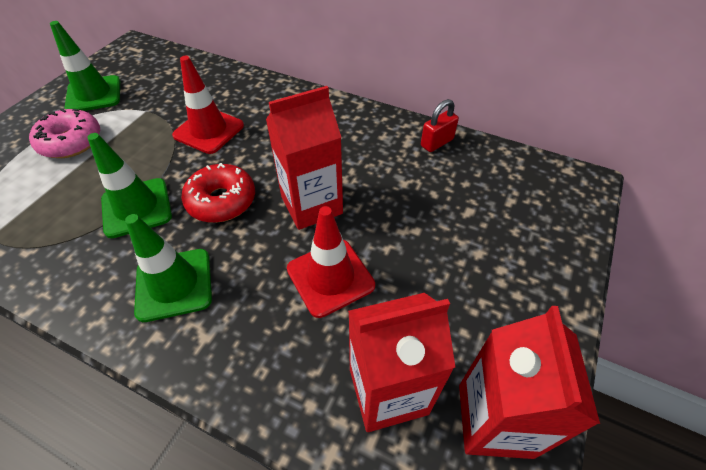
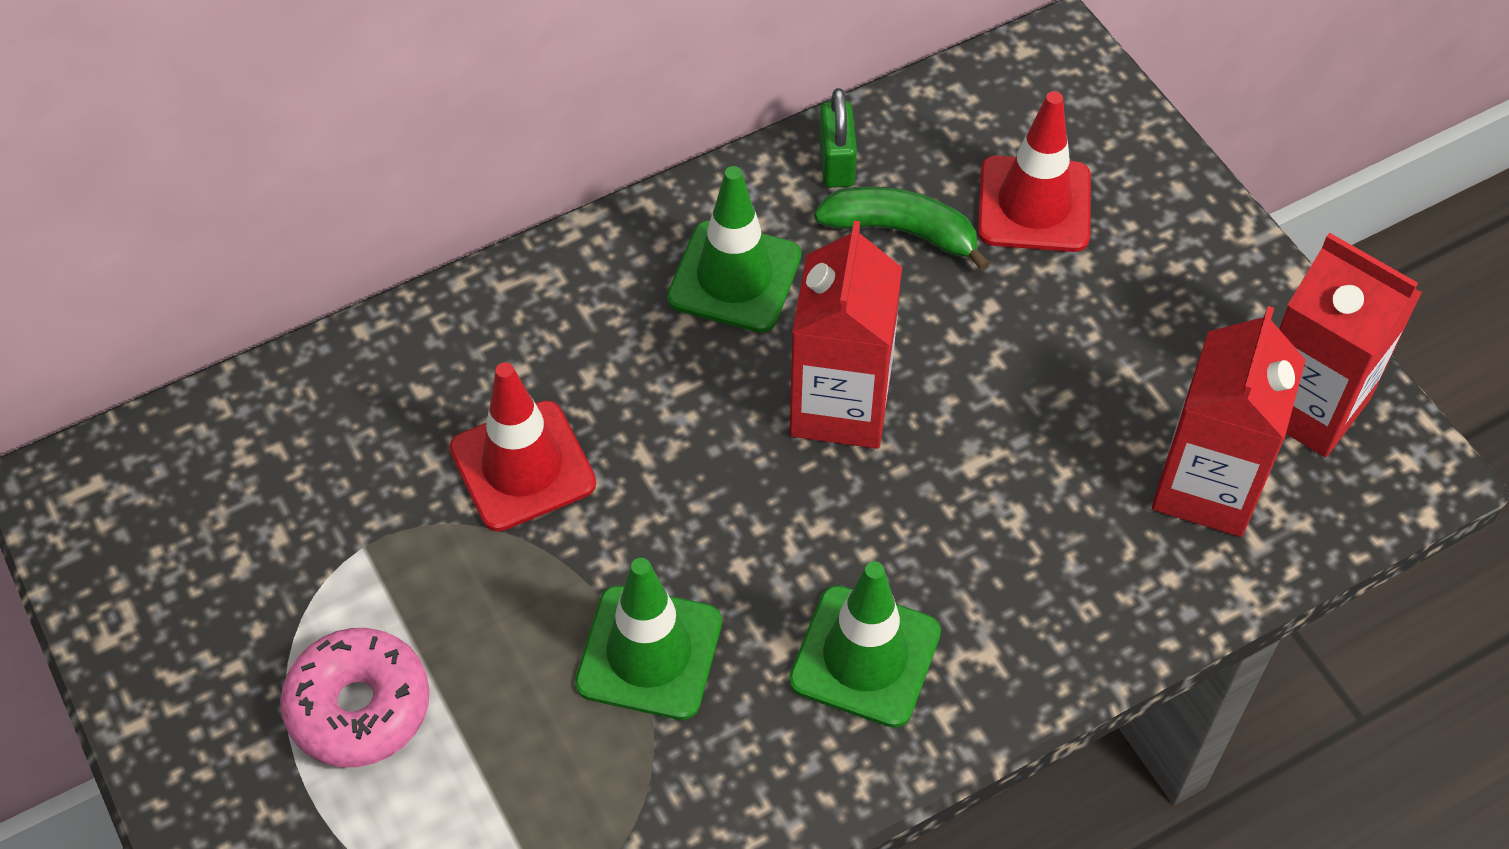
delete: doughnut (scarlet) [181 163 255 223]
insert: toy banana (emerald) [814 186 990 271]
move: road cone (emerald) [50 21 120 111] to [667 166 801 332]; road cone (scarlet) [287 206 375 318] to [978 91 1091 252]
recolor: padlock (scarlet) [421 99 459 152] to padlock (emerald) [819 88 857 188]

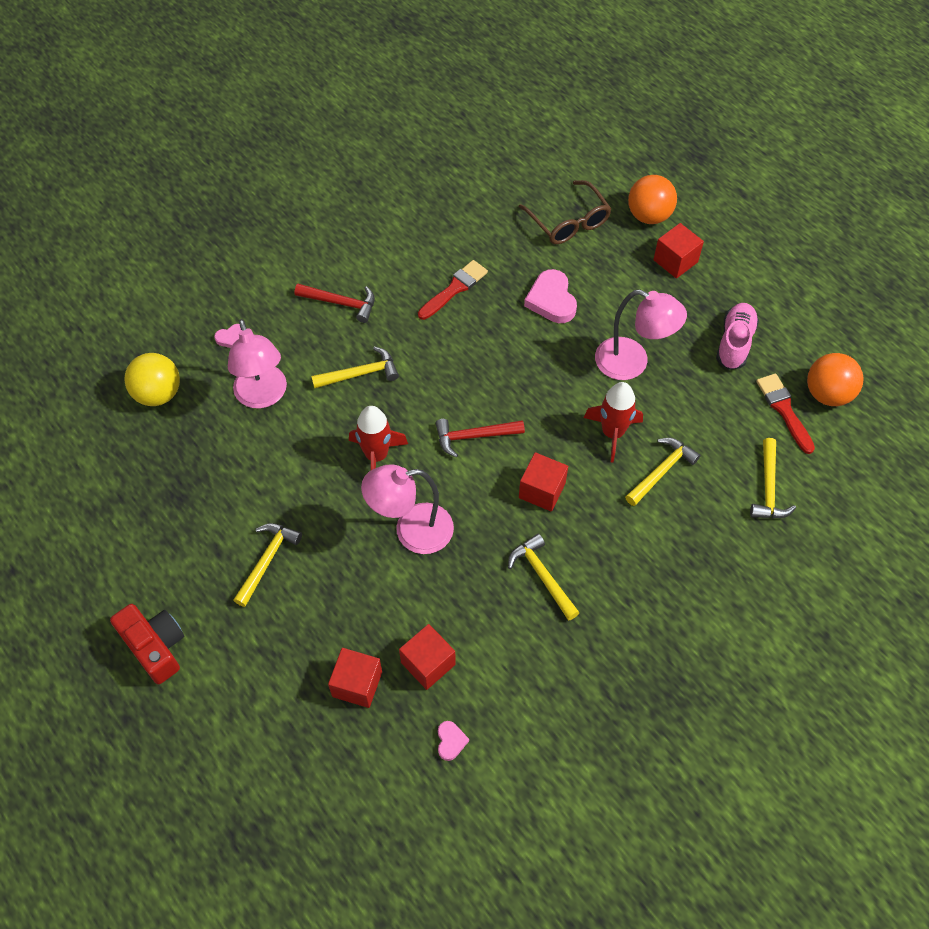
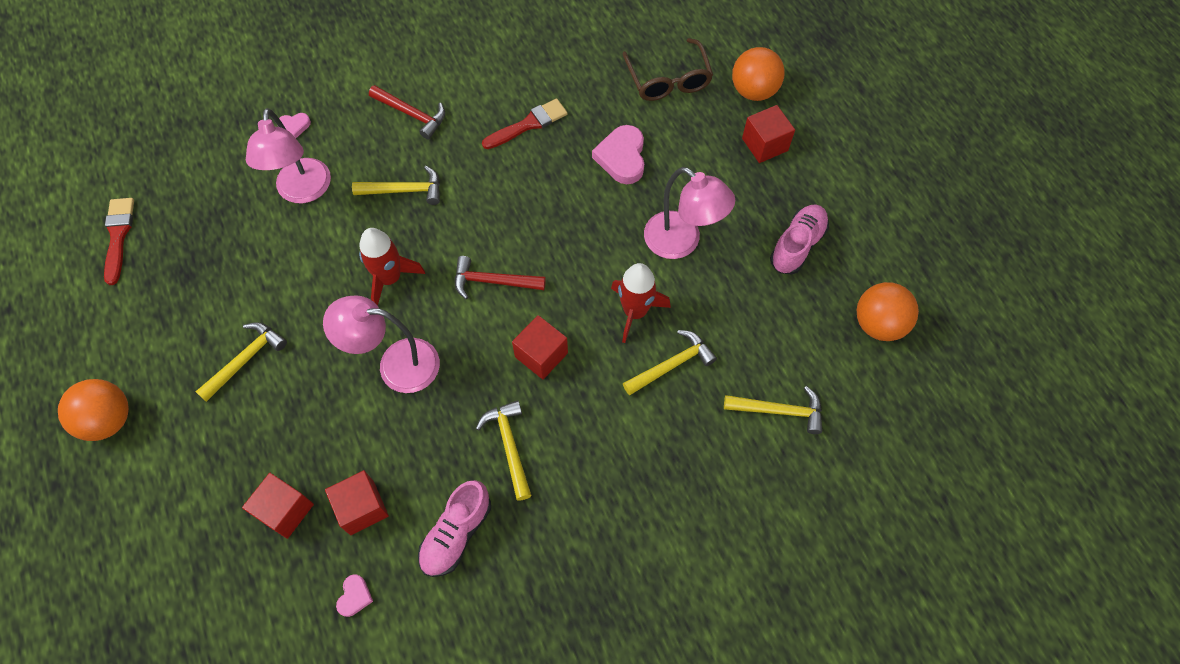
delete: sphere (bright yellow) [124 353 180 406]
insert: lace-up shoe (pink) [418 480 491 577]
move: paintbrush (scarlet) [756 373 815 454] to [104 198 134 285]
replace: photo camera (scarlet) [110 604 184 684] to sphere (orange-coloured) [58 379 129 441]
rotate: claw hammer (bright yellow) [750 438 796 518] = [724 386 822 434] 105 degrees counterclockwise

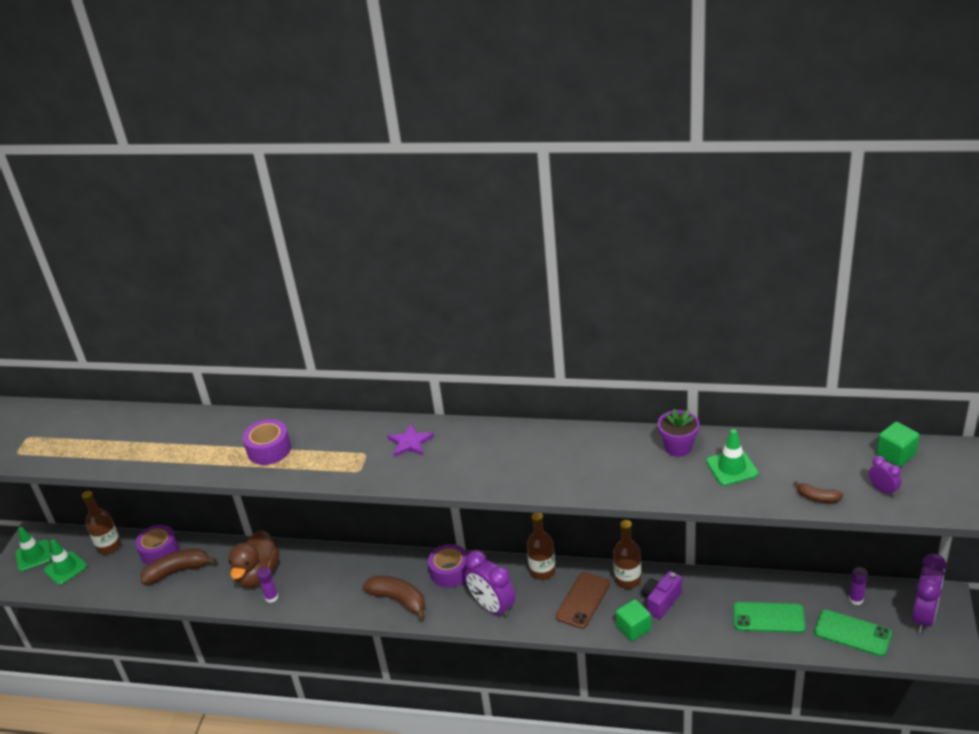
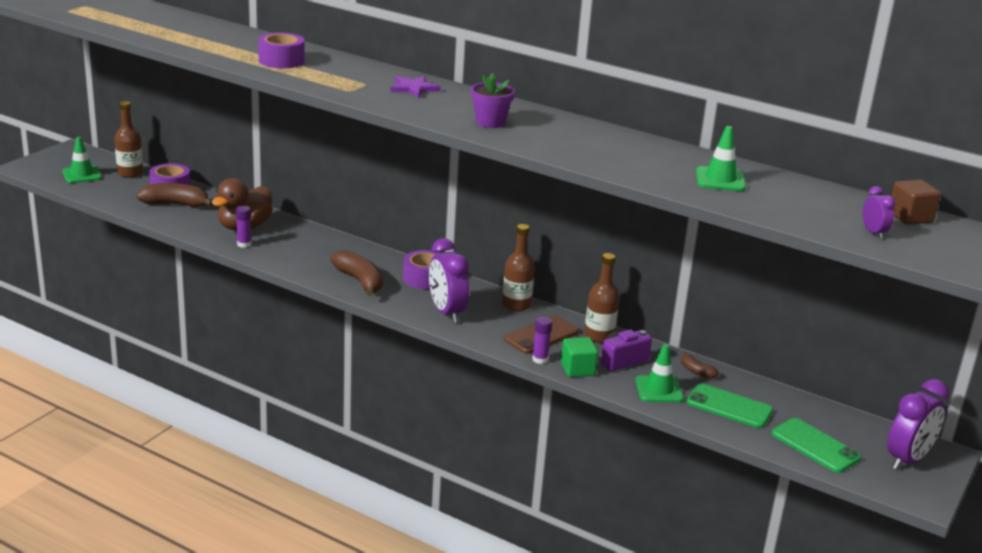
move: road cone (emerald) [15 527 52 572] to [635 344 684 403]; plant pot (violet) [658 409 699 457] to [471 72 515 128]; toy banana (dark brown) [794 480 843 503] to [681 352 719 379]; glue stick (violet) [849 567 868 605] to [532 316 552 364]
recolor: cube (emerald) [876 422 920 467] to cube (dark brown) [891 180 941 225]

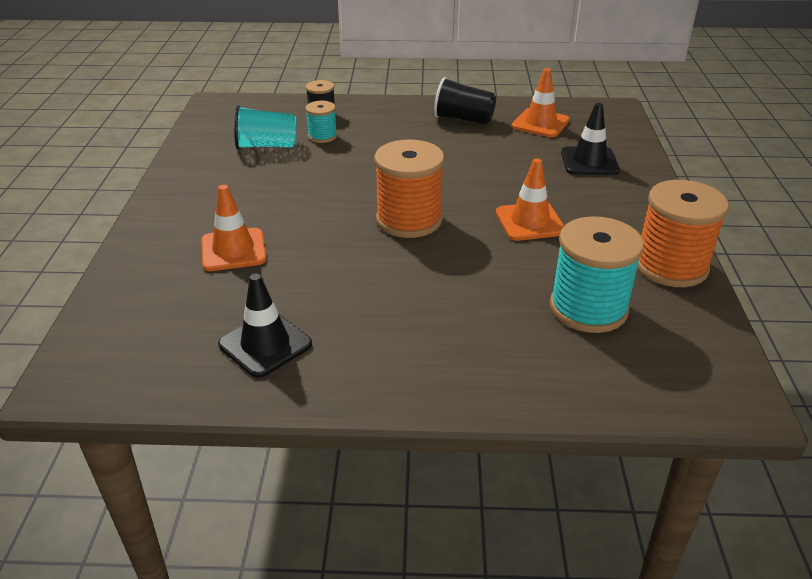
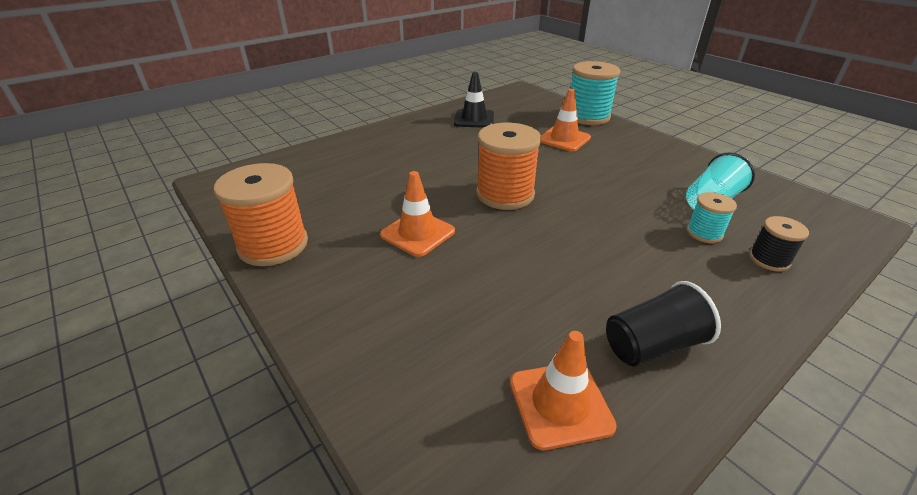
delete: road cone (black) [561 103 620 175]
move: bobbin (turquoise) [550 216 644 333] to [571 61 620 125]

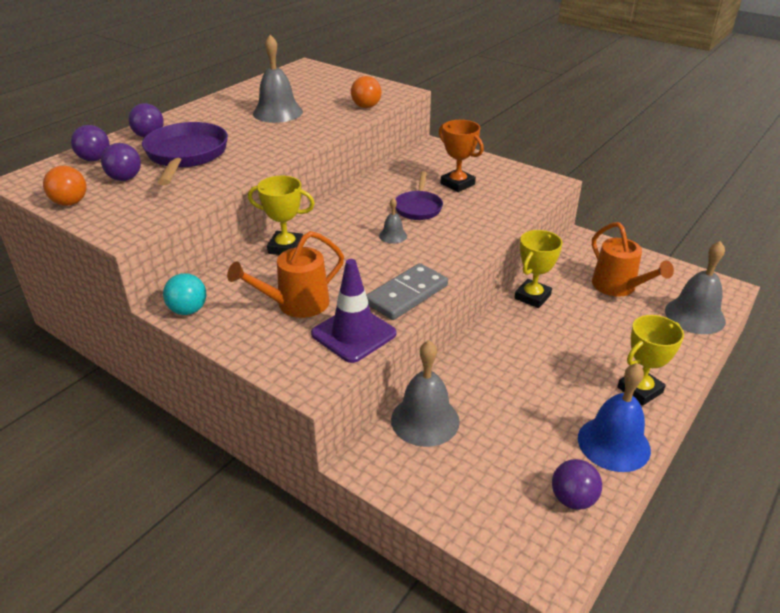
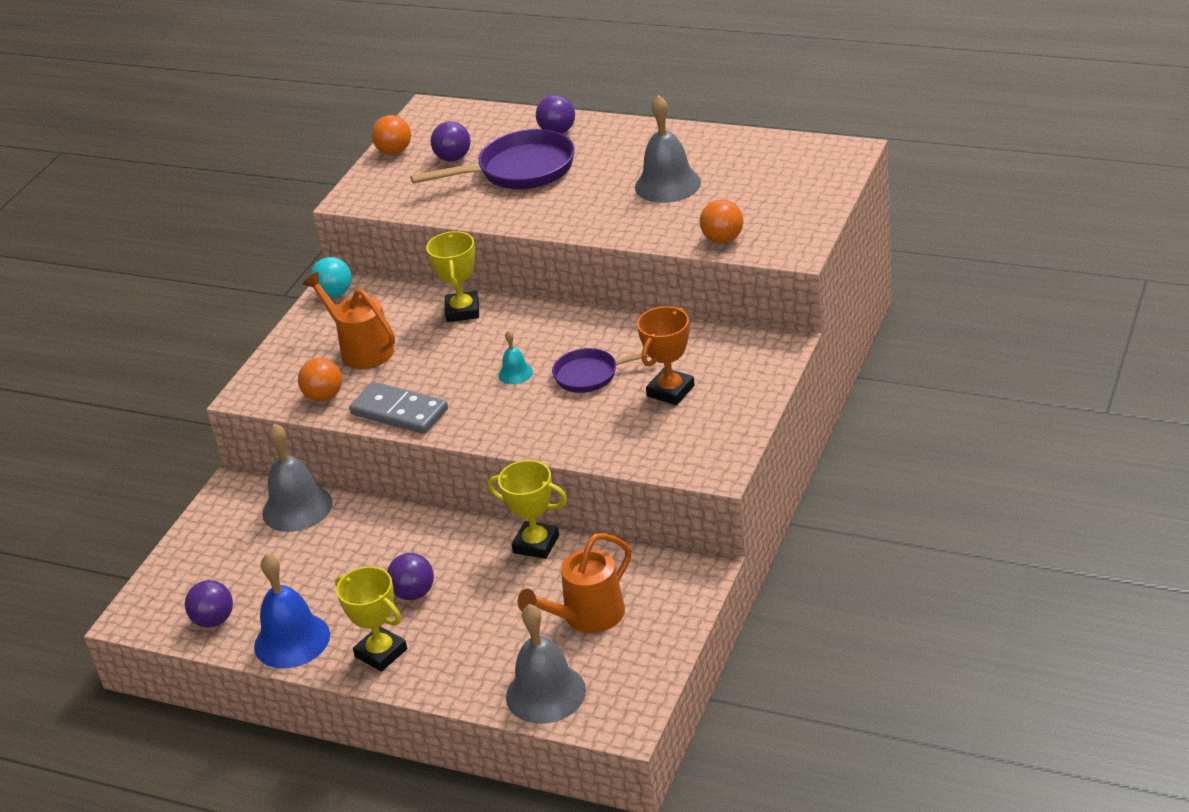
move: sphere (violet) [71 125 110 161] to [387 553 434 600]
replace: road cone (violet) [311 259 396 363] to sphere (orange-coloured) [298 358 342 402]
recolor: bell (grey) [379 198 407 244] to bell (turquoise) [499 331 533 384]

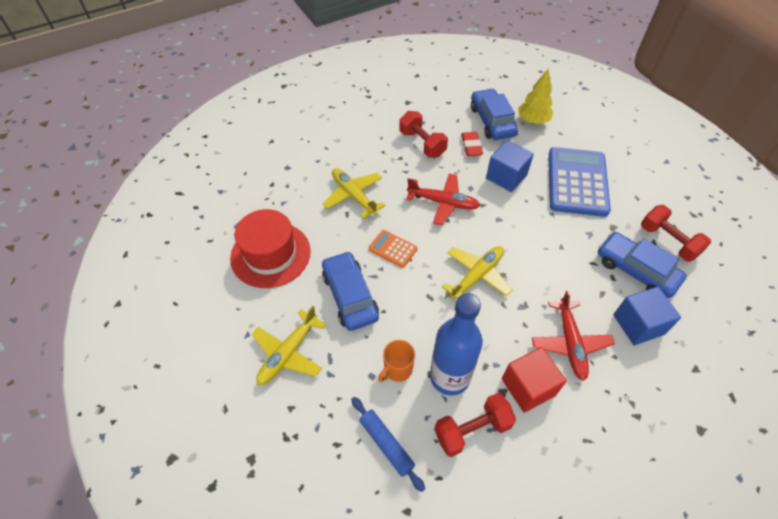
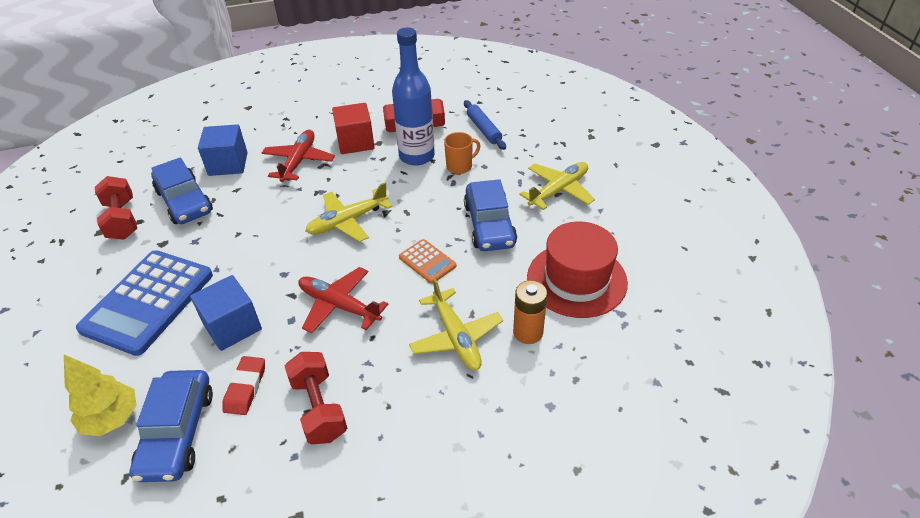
insert: battery (orange-coloured) [513 280 547 344]

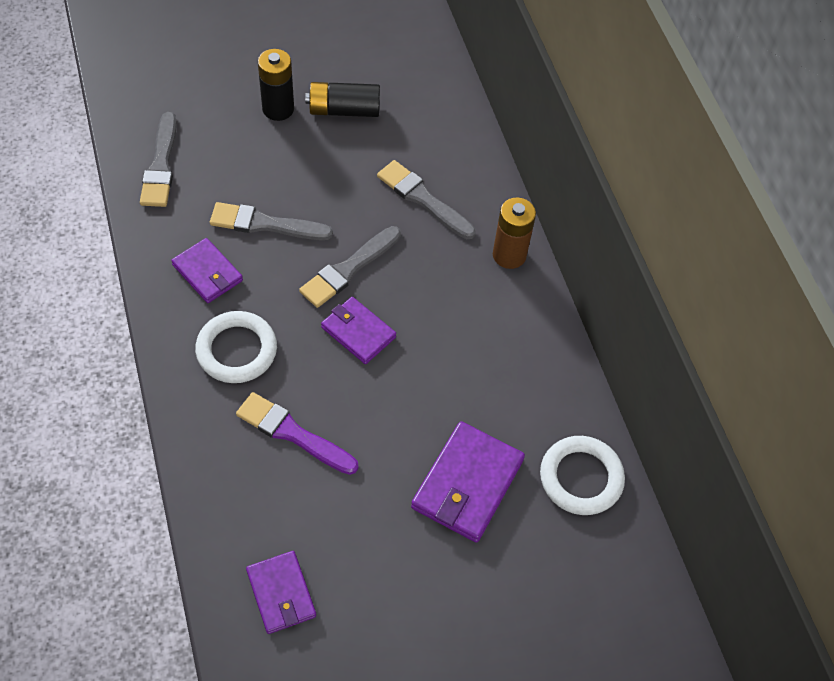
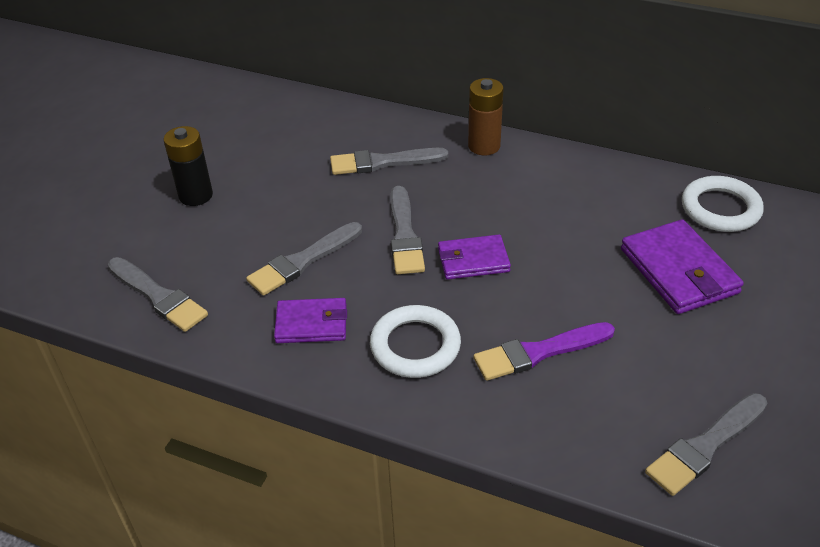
delete: battery (black) [305 82 380 117]
replace: card wallet (violet) [246 551 316 634] to paintbrush (grey) [645 393 768 496]

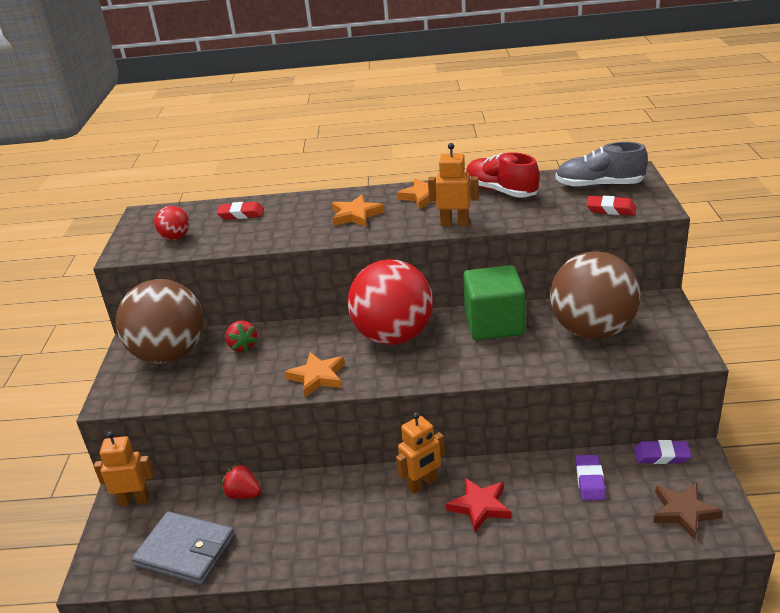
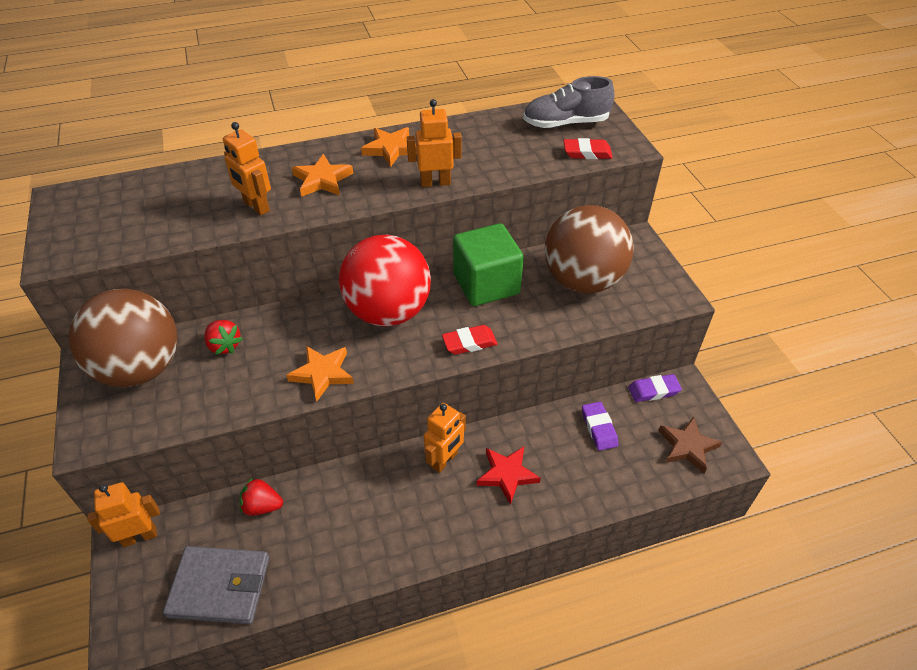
delete: sphere (scarlet) [154 206 189 240]; lace-up shoe (scarlet) [466 152 539 198]
insert: toy robot (orange-coloured) [223 122 271 216]
move: gum eraser (scarlet) [217 202 264 220] to [442 325 498 355]

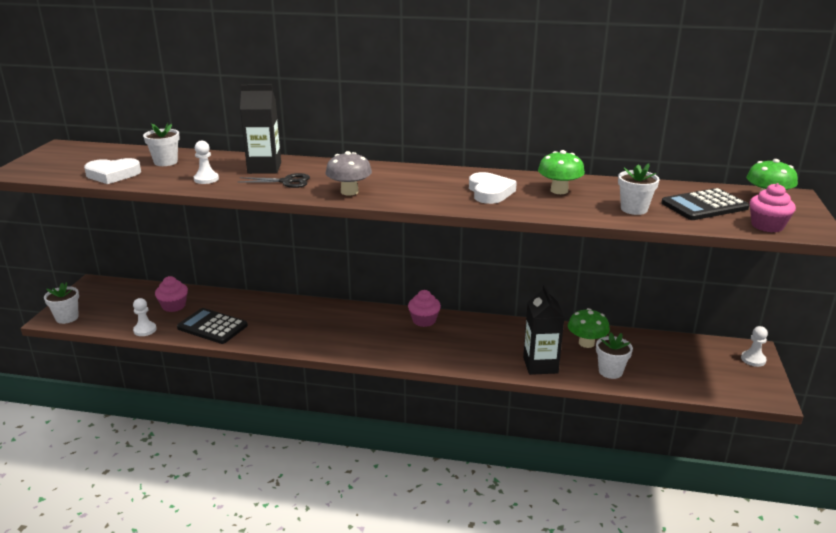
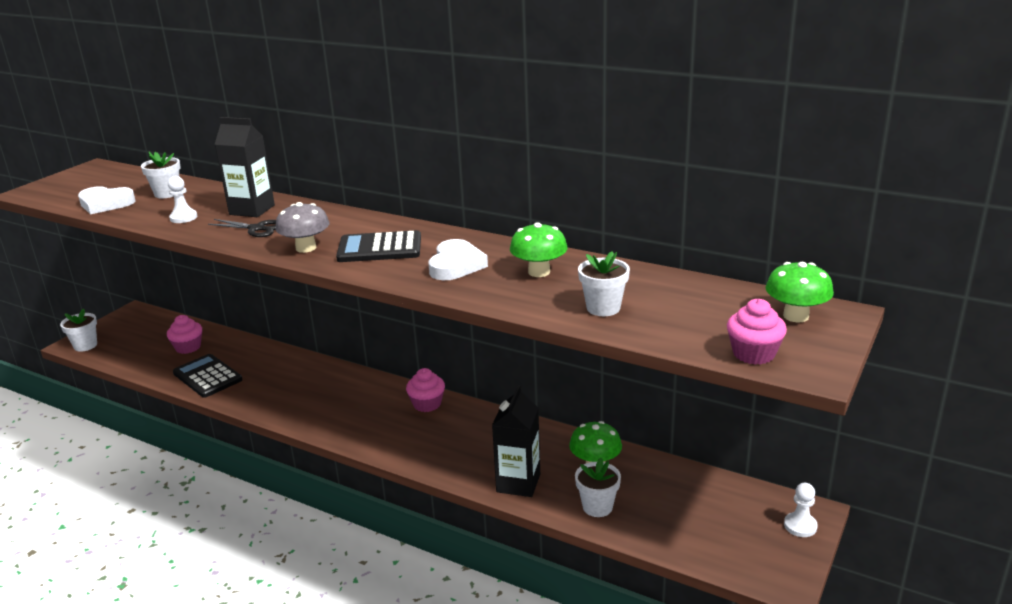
delete: pawn (white) [133 298 157 336]
move: pocket calculator (black) [661 188 749 220] to [336 230 421 262]

